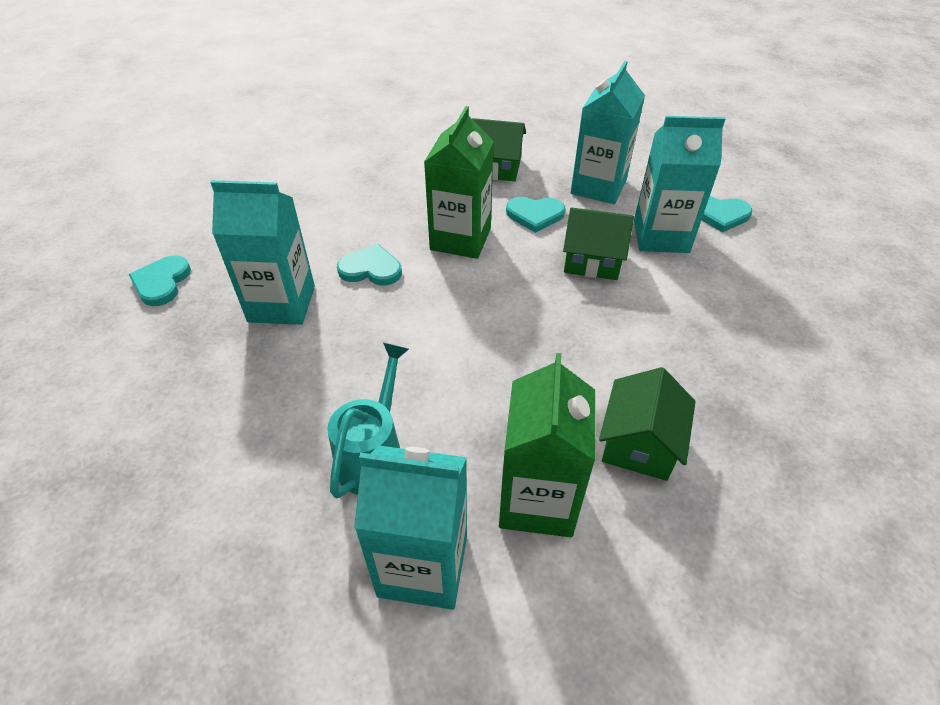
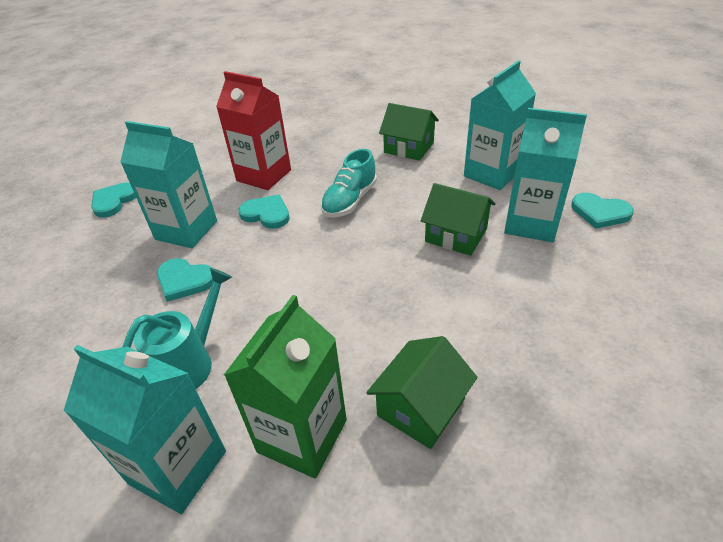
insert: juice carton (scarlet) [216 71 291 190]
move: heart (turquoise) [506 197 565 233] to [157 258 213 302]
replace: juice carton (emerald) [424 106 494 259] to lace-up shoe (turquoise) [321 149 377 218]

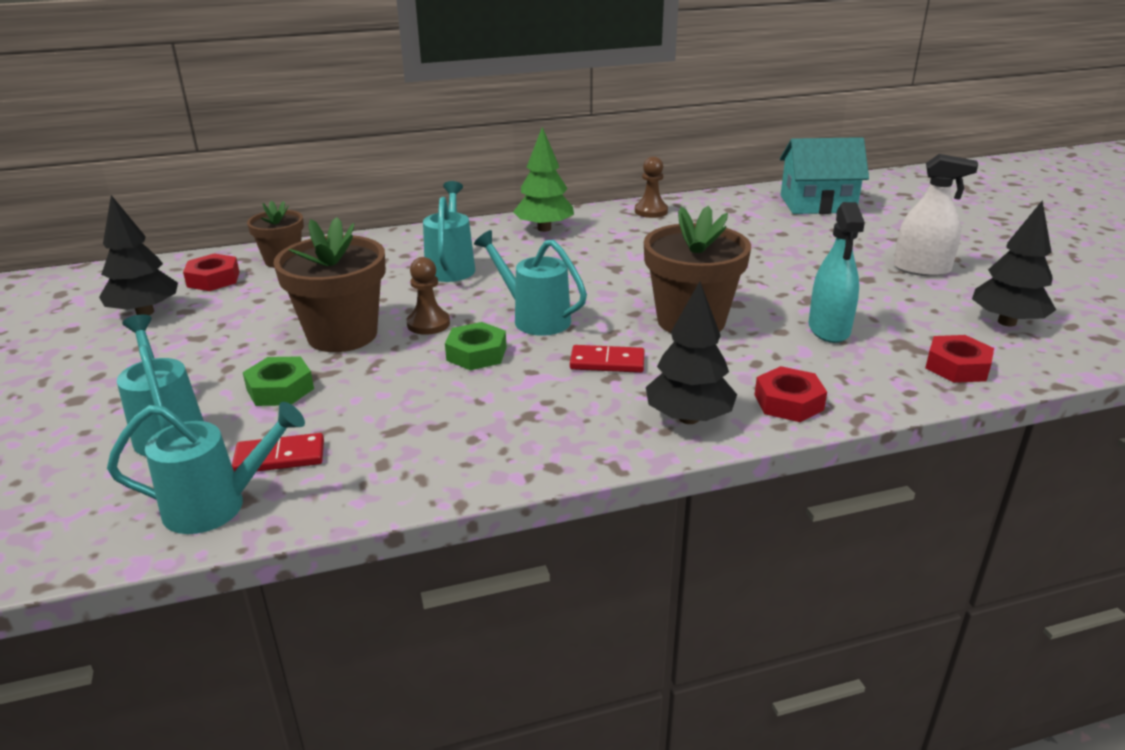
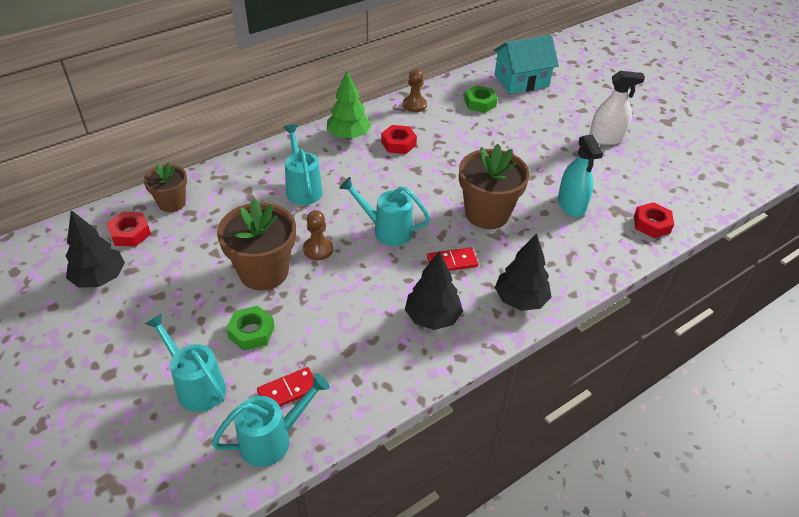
move: hexagon nut (emerald) [445 322 507 370] to [464 85 498 113]; hexagon nut (scarlet) [755 366 827 422] to [381 125 417 154]; tree (black) [972 201 1056 327] to [405 251 463 330]

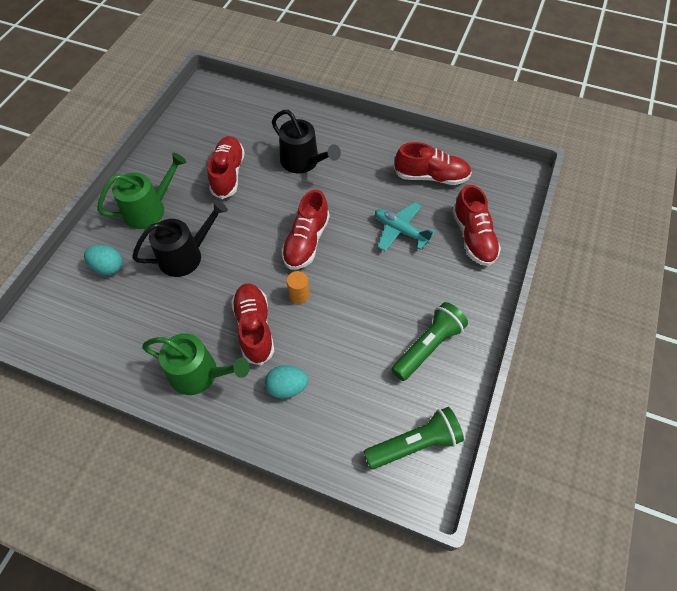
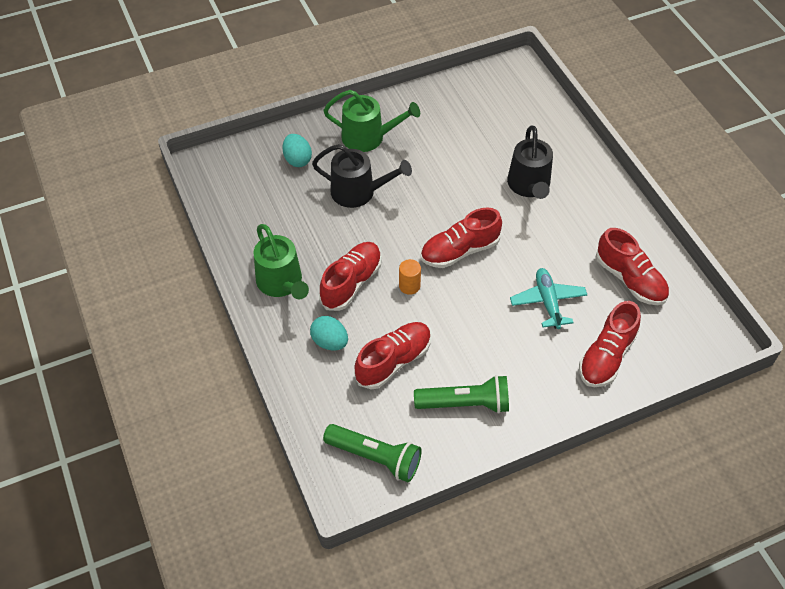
move: lace-up shoe (scarlet) [207 136 245 199] to [354 322 431 389]

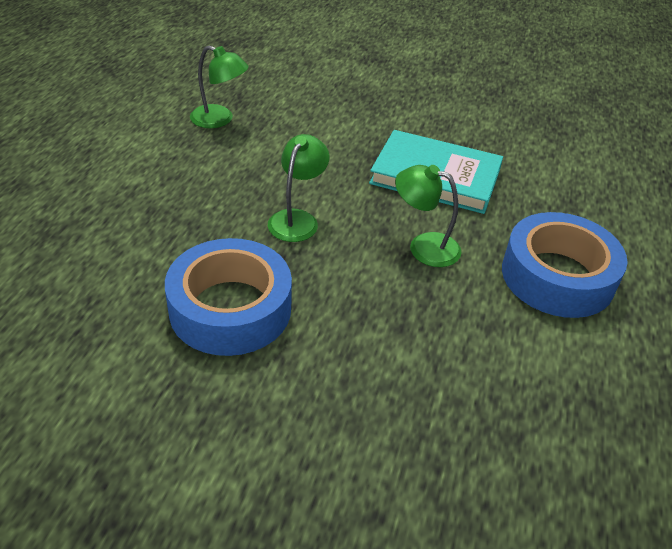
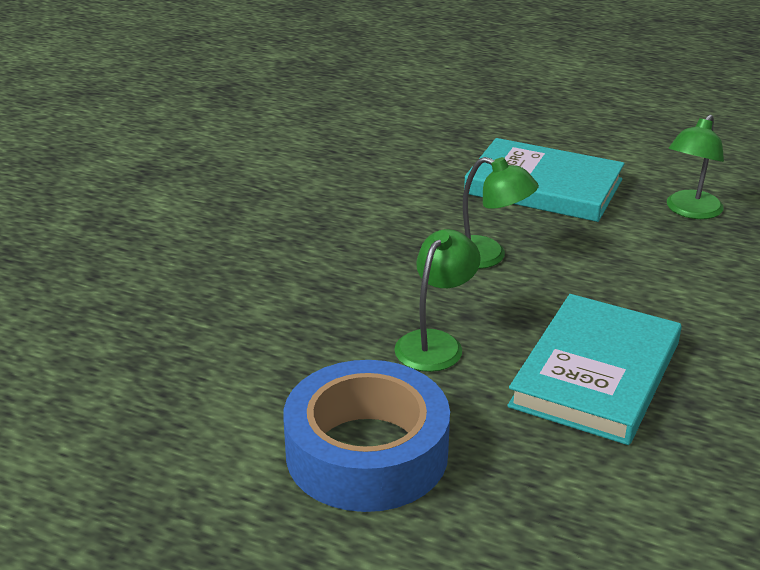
delete: roll of tape (royal blue) [165 238 292 356]
insert: book (turquoise) [464 138 625 222]

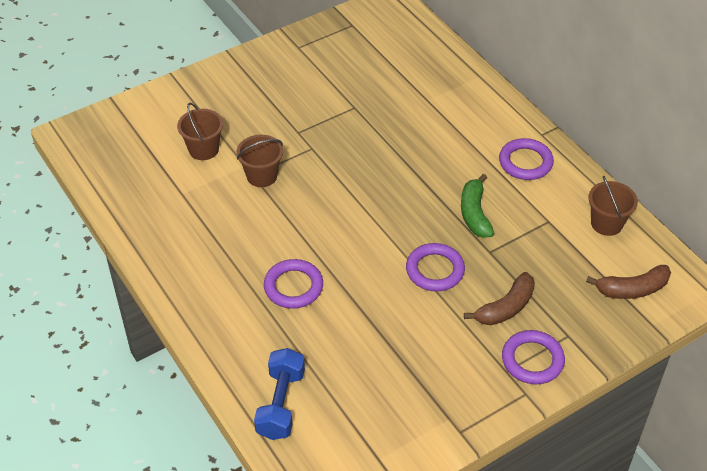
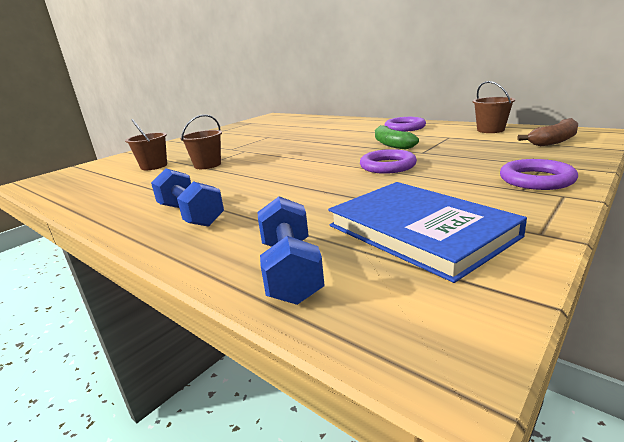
delete: torus (violet) [264 259 323 309]; toy banana (dark brown) [464 272 535 325]
insert: hand weight (royal blue) [151 168 224 227]; book (royal blue) [328 182 527 283]

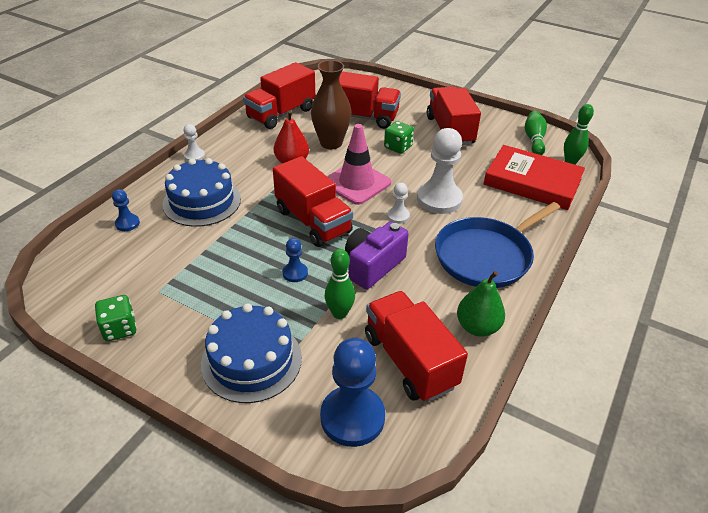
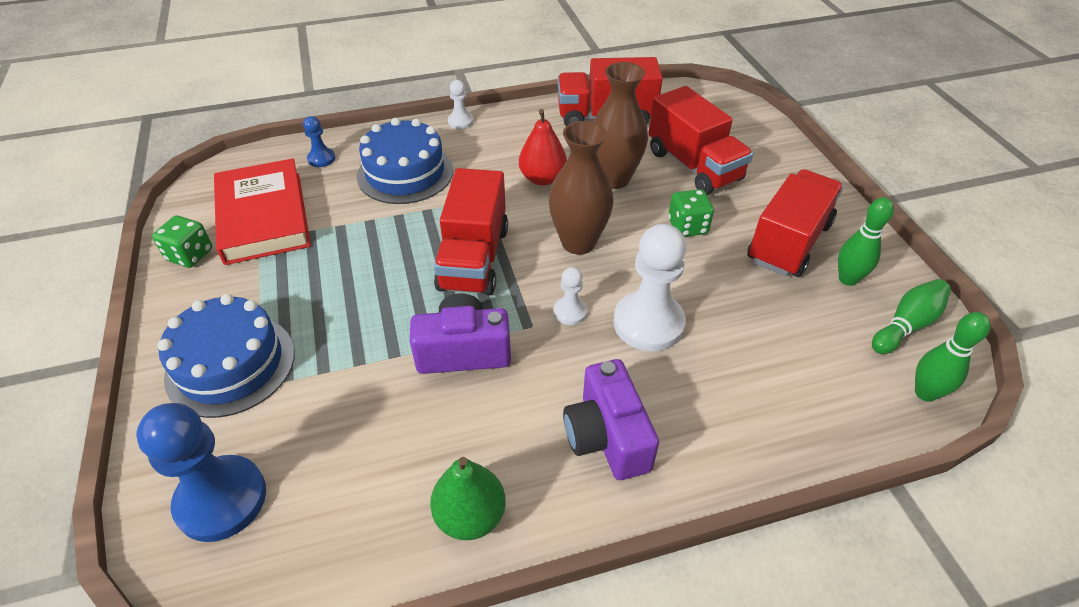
delete: pawn (royal blue) [283 238 308 282]; lorry (scarlet) [365 291 468 402]
move: skittle (emerald) [325 249 355 319] to [838 197 894 286]; book (scarlet) [484 145 585 210] to [214 159 311 265]
replace: road cone (pink) [327 124 391 205] to vase (dark brown) [549 121 614 255]; pan (royal blue) [435 202 560 288] to photo camera (violet) [563 359 659 480]

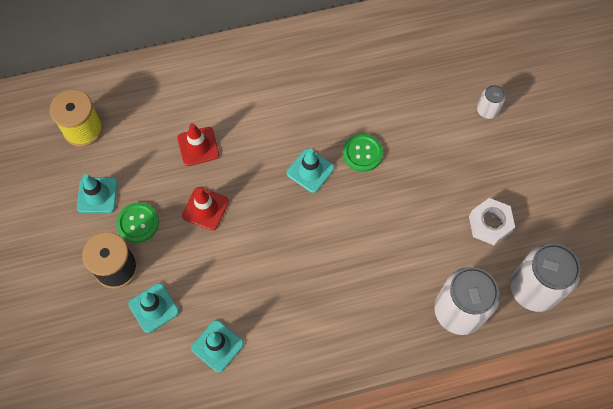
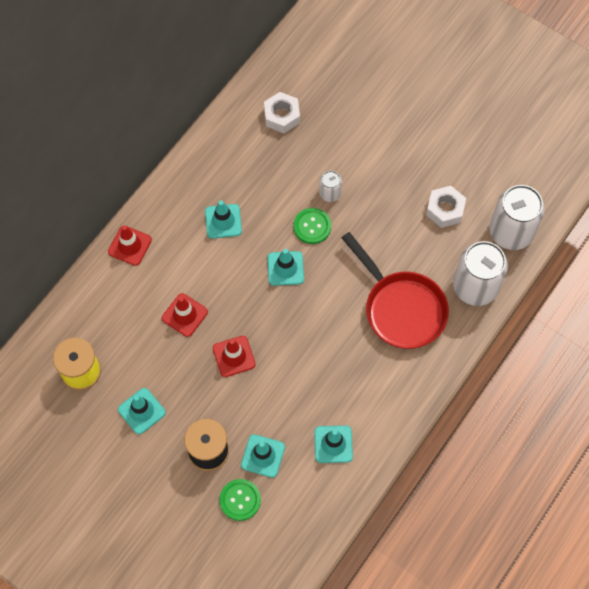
insert: road cone (scarlet) [108 225 152 266]; road cone (turquoise) [205 200 242 239]; hexagon nut (white) [264 92 300 133]; pan (scarlet) [342 232 449 349]
move: sewing button (emerald) [116 202 159 243] to [219 479 261 521]; can (white) [477 85 506 119] to [319 171 342 202]

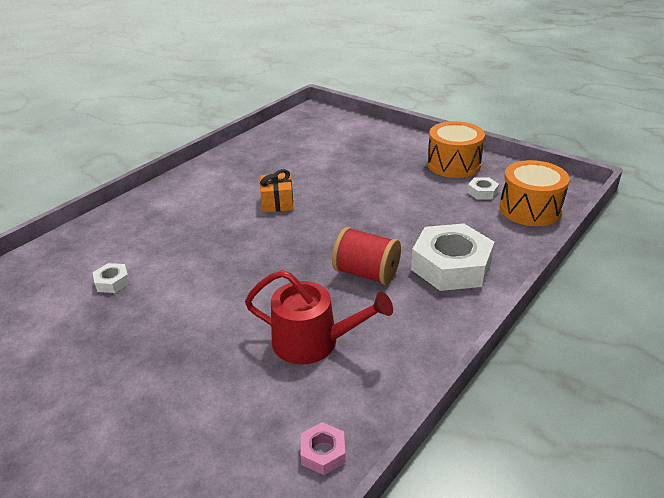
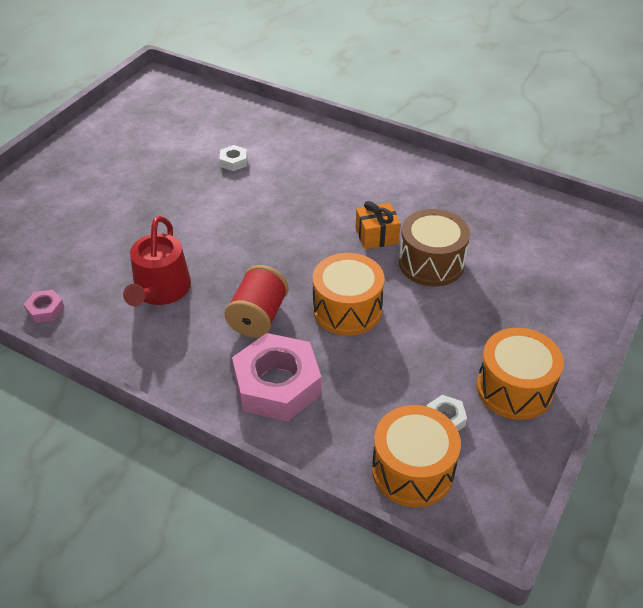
insert: toy drum (orange-coloured) [313 253 385 336]; toy drum (dark brown) [399 209 470 287]
recolor: hexagon nut (white) [411 224 495 291] to hexagon nut (pink) [232 333 321 421]

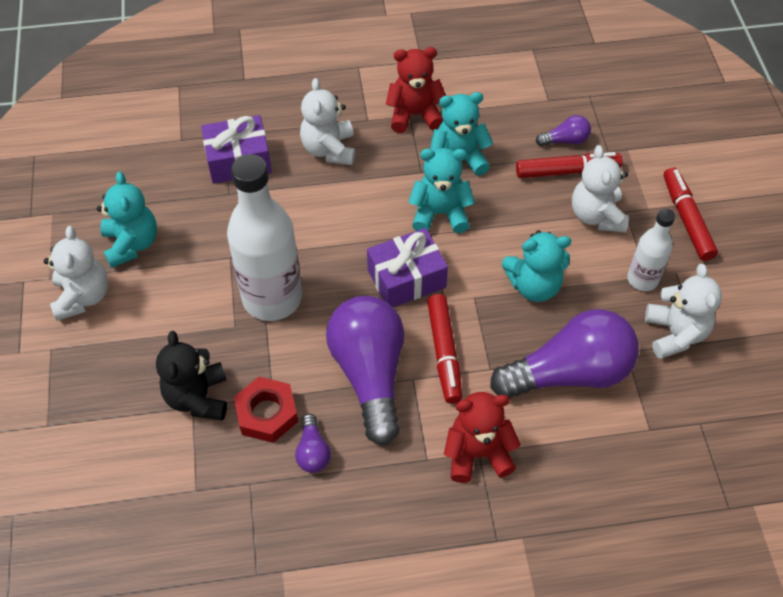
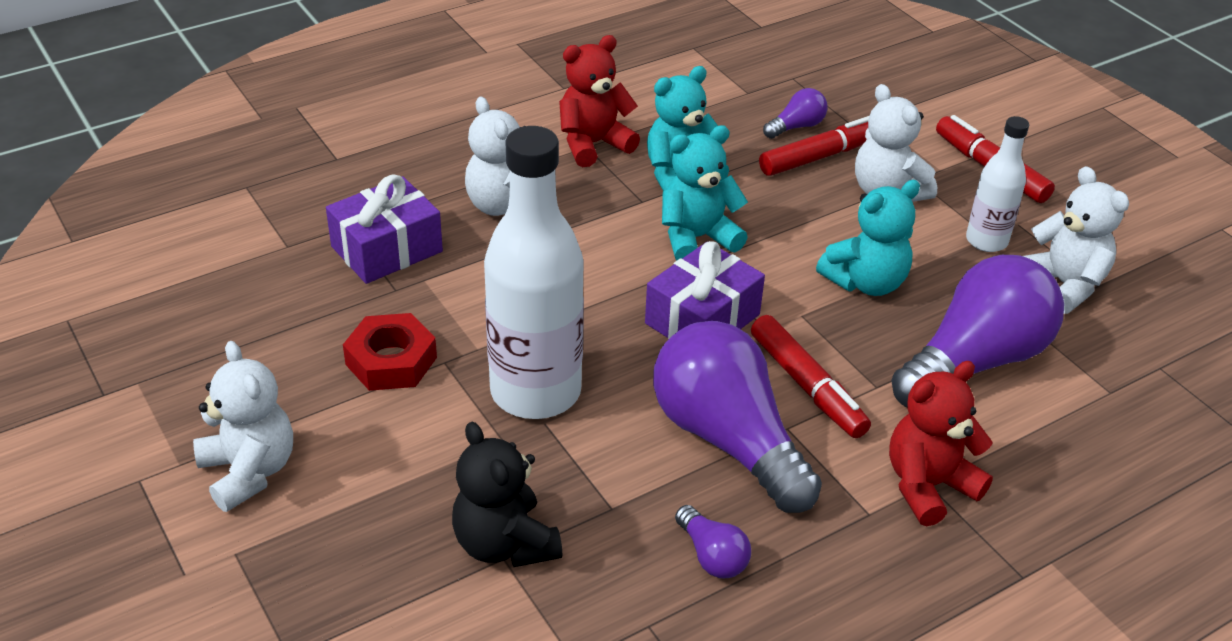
delete: stuffed bear (turquoise) [97 171 157 268]
move: hexagon nut (scarlet) [234 377 298 443] to [343 313 437 391]

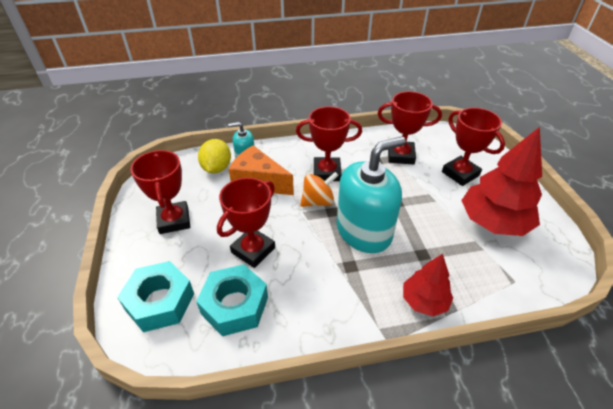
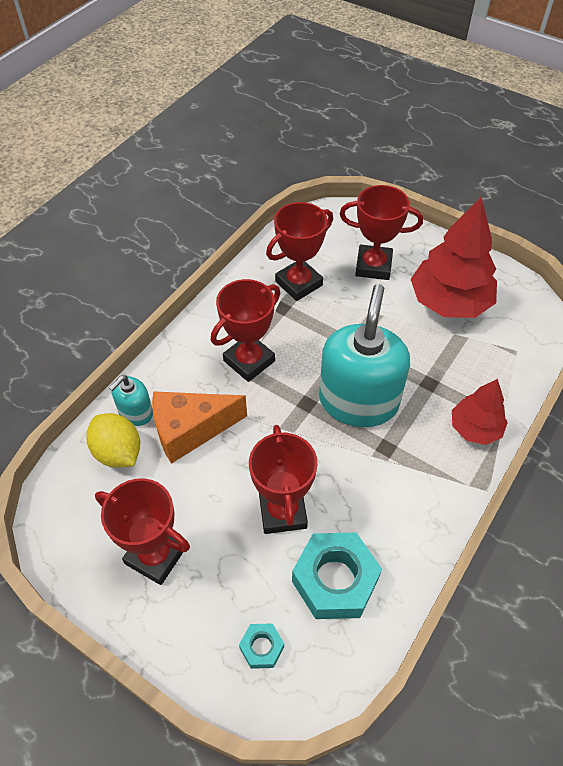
delete: whirligig (orange-coloured) [300 172 339 207]
resize: hexagon nut (turquoise) [117 261 194 332] = [239 623 284 669] x0.49

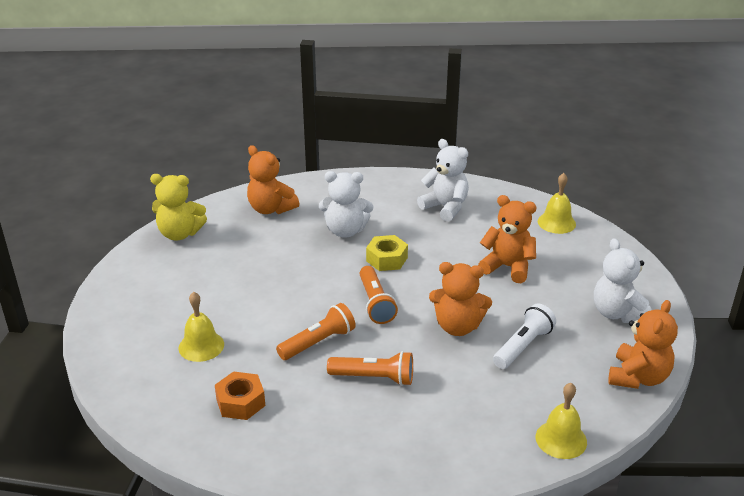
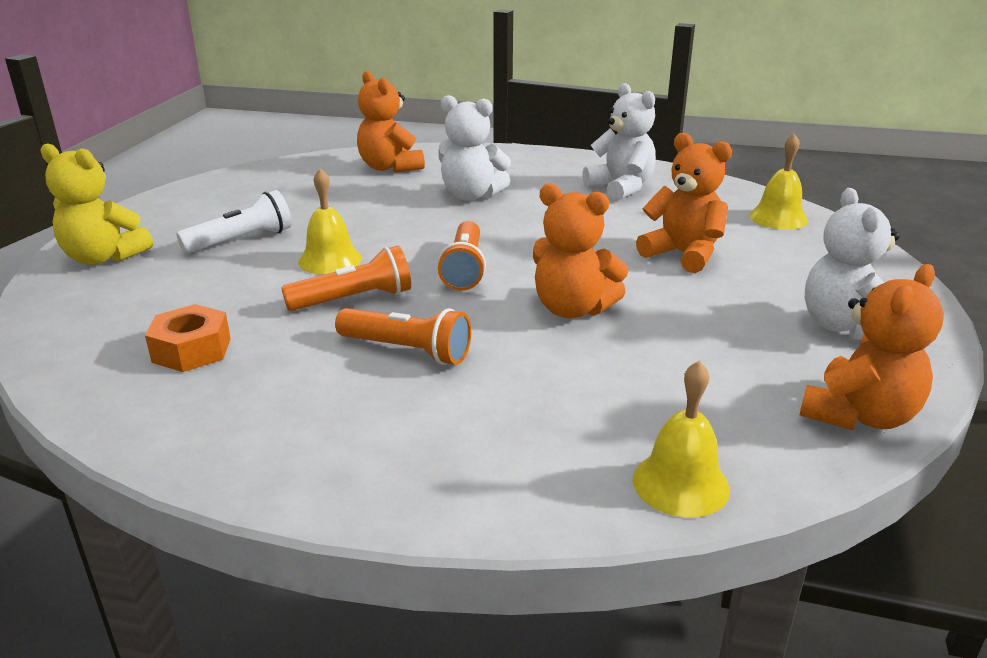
delete: hexagon nut (bright yellow) [366 235 408 271]
move: stuffed bear (bright yellow) [150 174 207 240] to [40 143 153 265]; bell (bright yellow) [179 292 224 362] to [298 168 362 274]; torch (white) [493 303 556 369] to [176 190 292 253]

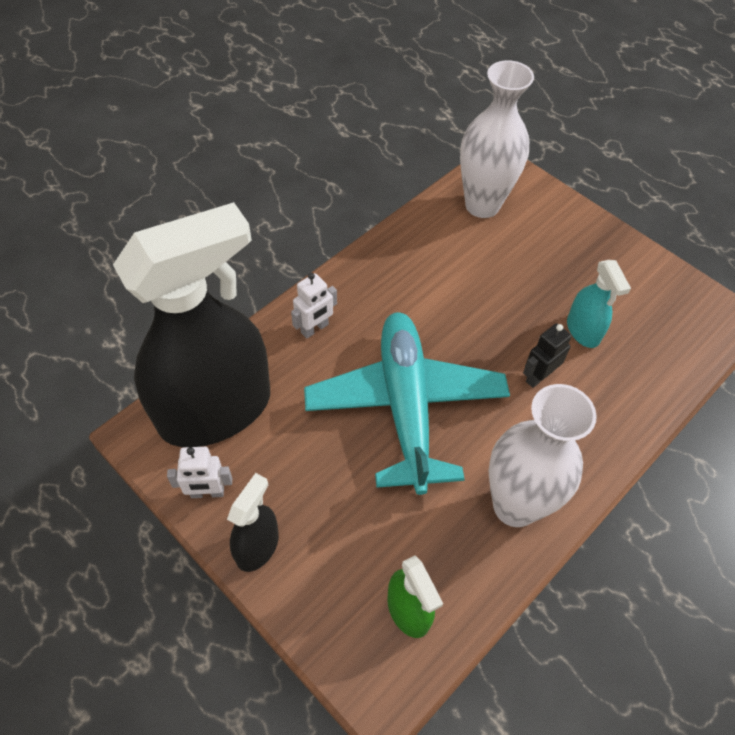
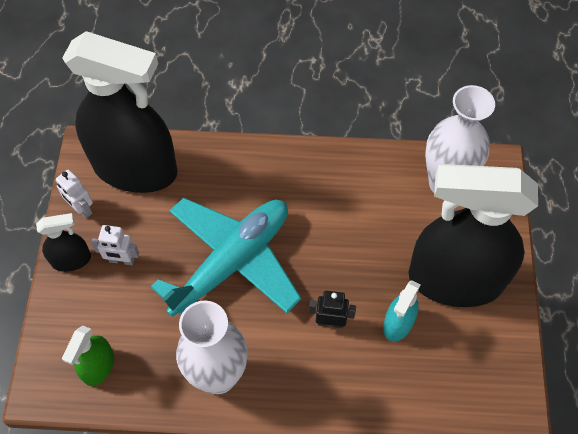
insert: spray bottle (black) [409 164 538 307]
move: toy robot (white) [291 273 337 339] to [91 225 139 265]

